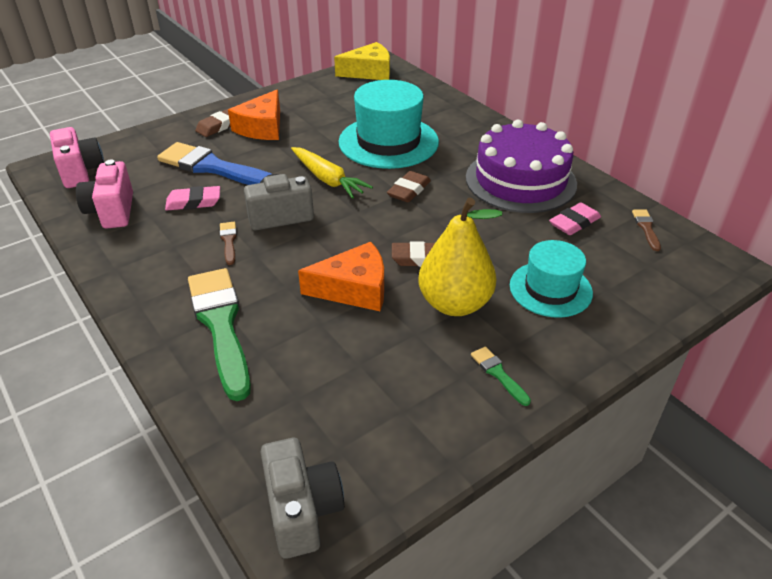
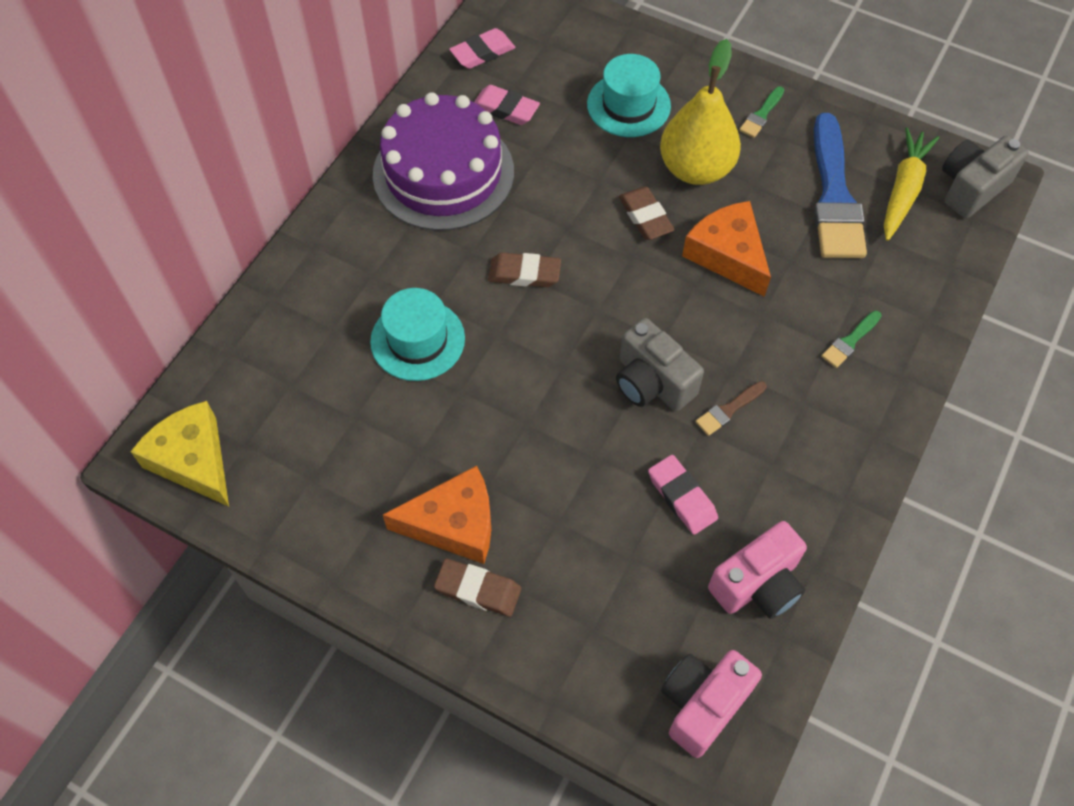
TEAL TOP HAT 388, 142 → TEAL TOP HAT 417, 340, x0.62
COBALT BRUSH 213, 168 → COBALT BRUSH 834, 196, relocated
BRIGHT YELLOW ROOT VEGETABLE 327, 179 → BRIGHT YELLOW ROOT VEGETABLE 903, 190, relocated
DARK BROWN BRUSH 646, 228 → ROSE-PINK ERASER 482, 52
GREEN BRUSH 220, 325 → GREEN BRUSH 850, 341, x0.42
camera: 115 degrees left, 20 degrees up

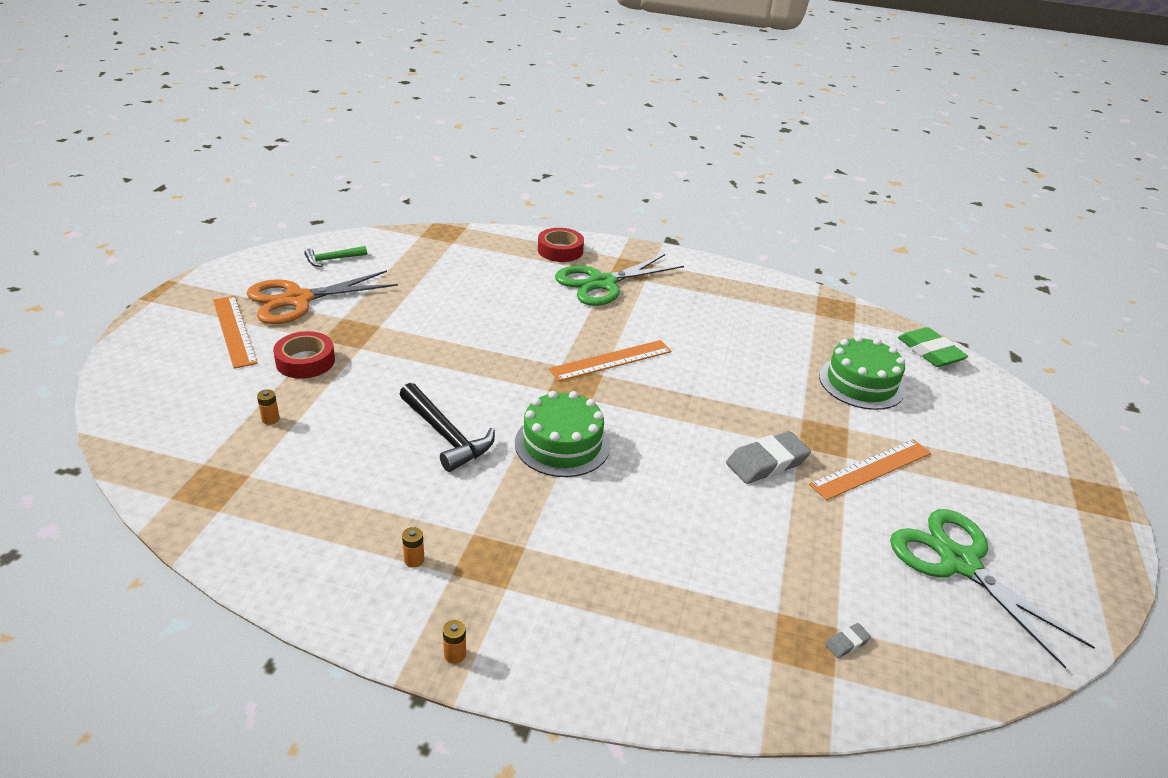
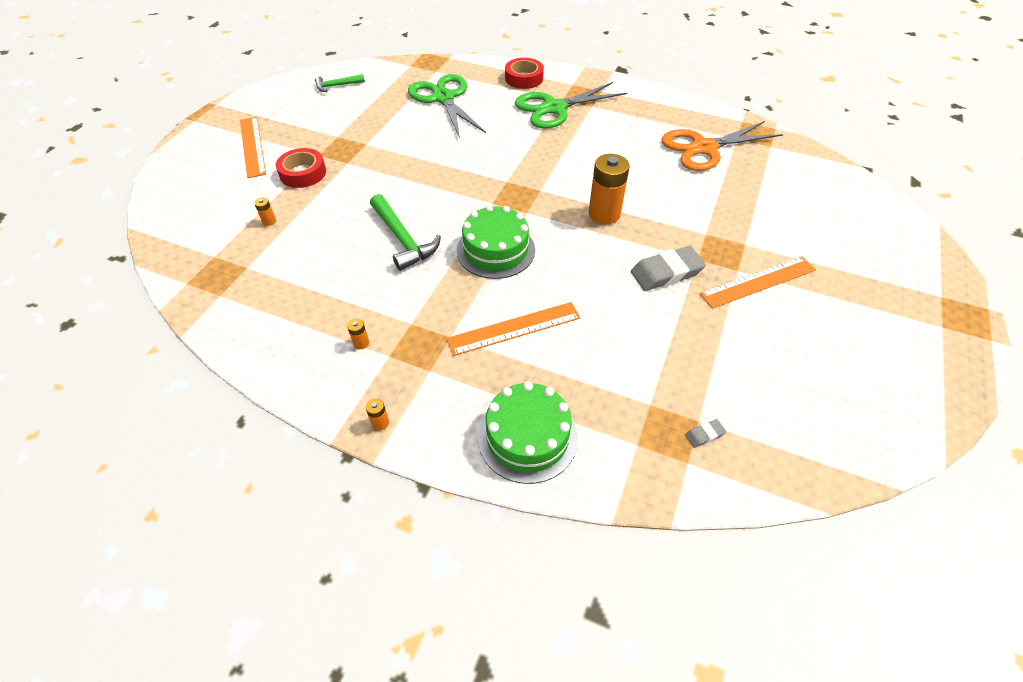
ORANGE PAIR OF SCISSORS 297, 300 → ORANGE PAIR OF SCISSORS 703, 148, relocated
GREEN ERASER 930, 352 → -
GREEN CAKE 861, 383 → GREEN CAKE 527, 437, relocated
ORANGE RULER 611, 360 → ORANGE RULER 514, 328, relocated
JET-BLACK CARPENTER'S HAMMER 446, 435 → GREEN CARPENTER'S HAMMER 403, 239
GREEN PAIR OF SCISSORS 959, 562 → GREEN PAIR OF SCISSORS 443, 98, relocated
- → ORANGE BATTERY 604, 214
camera: 10 degrees right, 15 degrees up

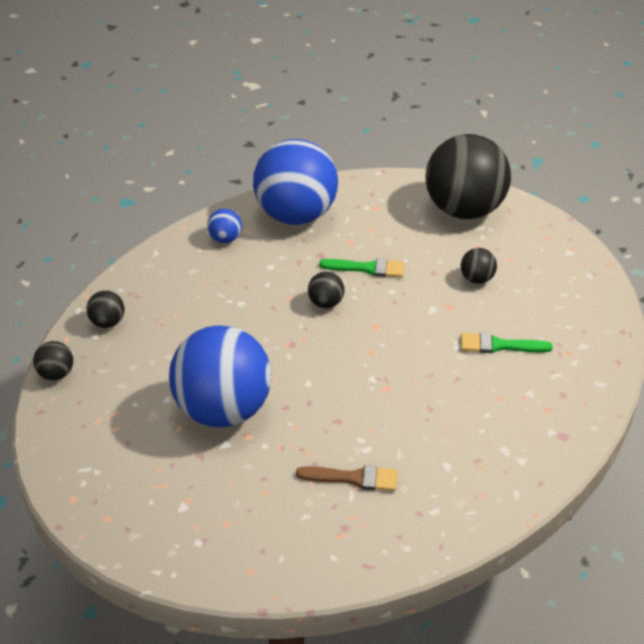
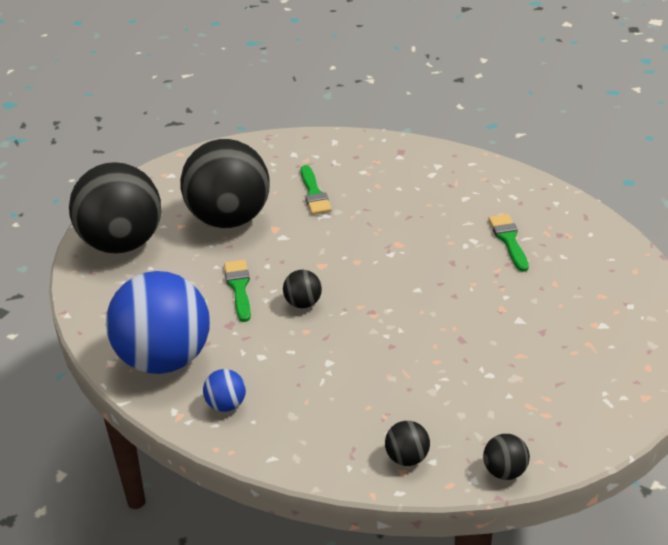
JET-BLACK PLAY BALL 477, 279 → JET-BLACK PLAY BALL 229, 219, x2.48
COBALT PLAY BALL 223, 410 → -
DARK BROWN BRUSH 353, 478 → GREEN BRUSH 509, 240
camera: 105 degrees left, 5 degrees down

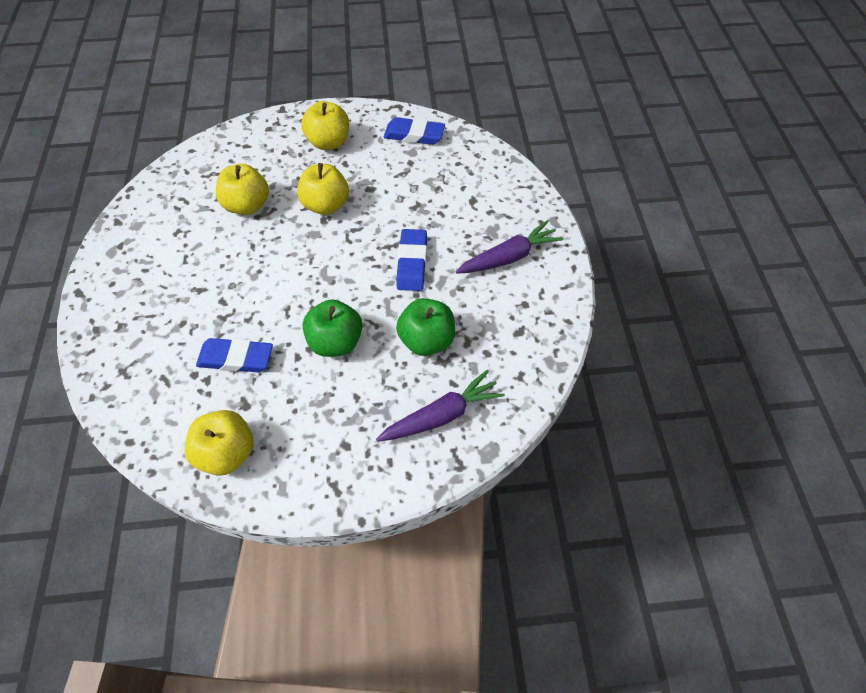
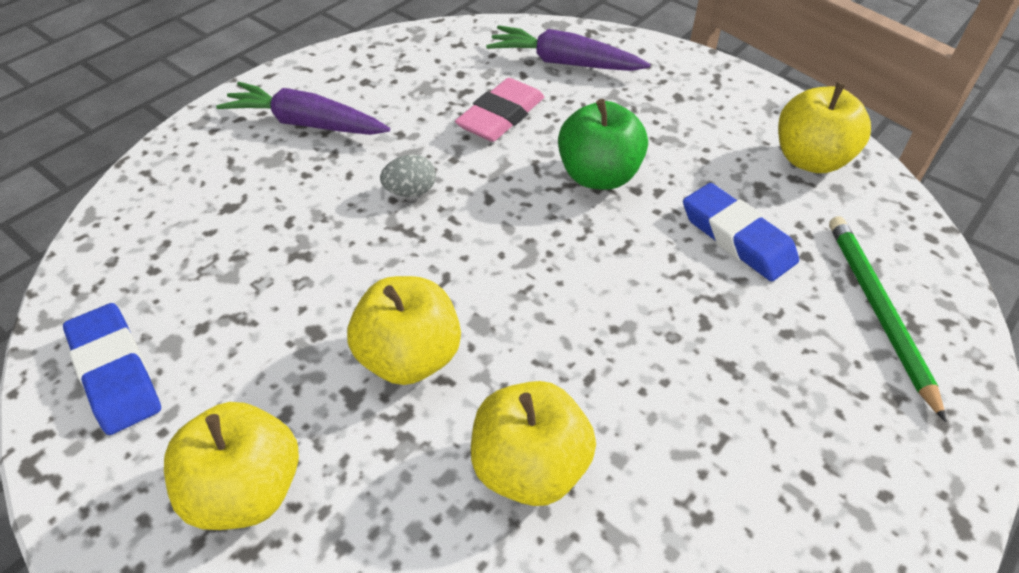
COBALT ERASER 412, 263 → GRAY EGG SHAPE 410, 191
GREEN APPLE 426, 340 → ROSE-PINK ERASER 501, 116
- → GREEN WOODEN PENCIL 877, 311
camera: 135 degrees left, 10 degrees down

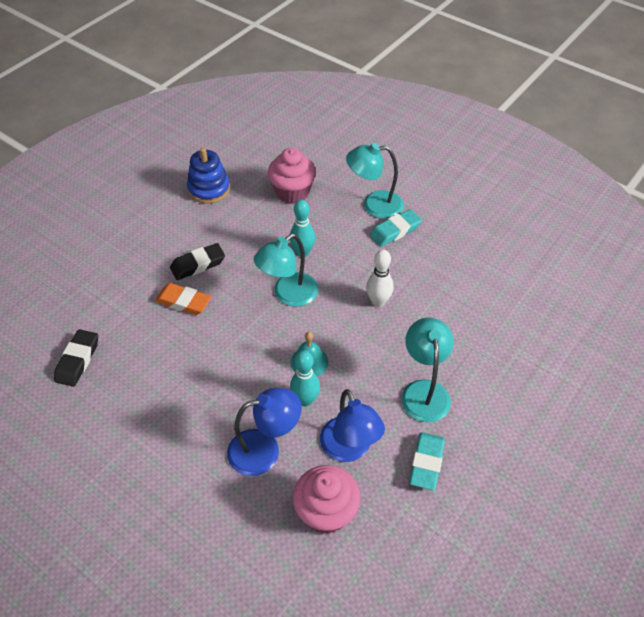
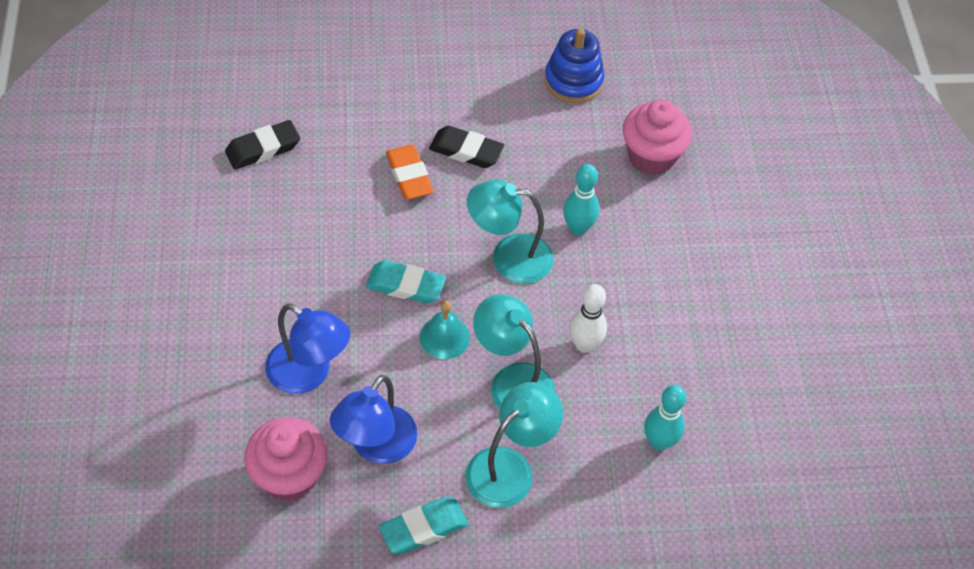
TEAL DESK LAMP 374, 205 → TEAL DESK LAMP 512, 381, relocated
TEAL ERASER 395, 231 → TEAL ERASER 405, 286, relocated
TEAL SKITTLE 305, 400 → TEAL SKITTLE 659, 442, relocated
camera: 45 degrees right, 5 degrees up

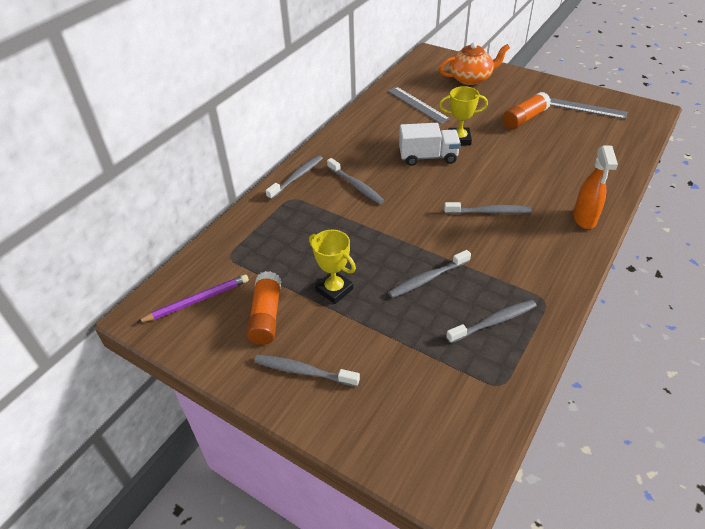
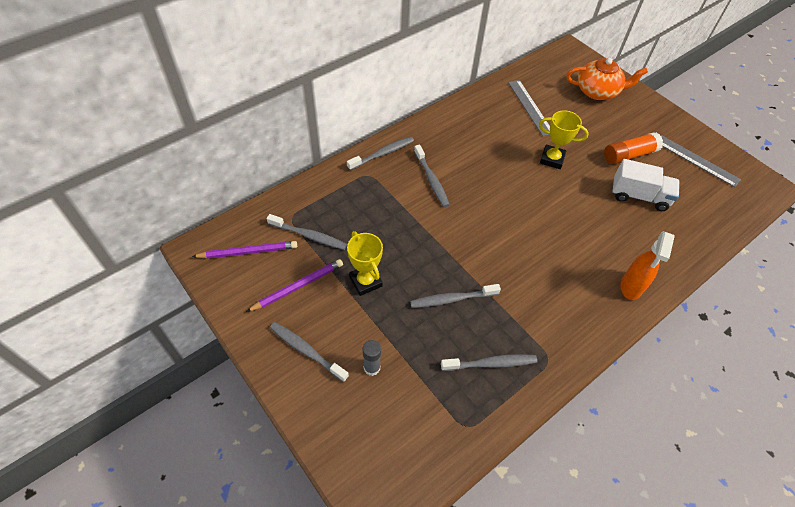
WHITE TRUCK 428, 157 → WHITE TRUCK 639, 196, relocated
GRAY TOOTHBRUSH 489, 212 → GRAY TOOTHBRUSH 309, 236, relocated
ORANGE GLUE 266, 316 → VIOLET WOODEN PENCIL 298, 286
- → GRAY GLUE 372, 367
camera: 15 degrees right, 10 degrees up

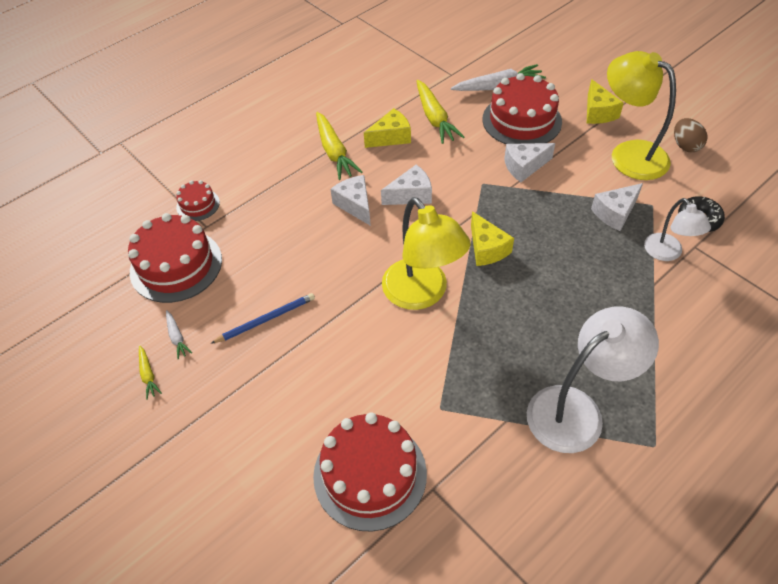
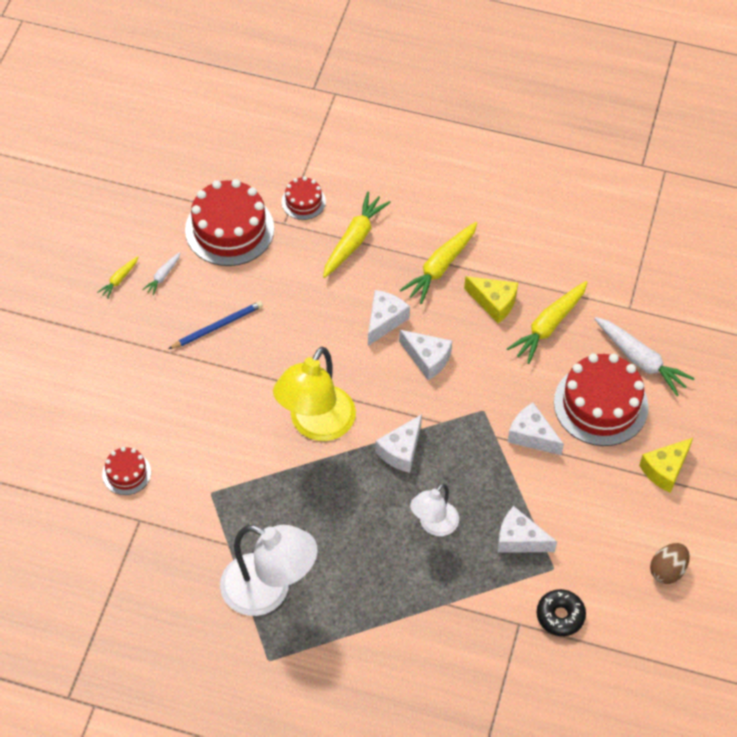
BRIGHT YELLOW DESK LAMP 629, 154 → -
WHITE DESK LAMP 667, 253 → WHITE DESK LAMP 433, 525, relocated
BRIGHT YELLOW PIECE OF CHEESE 487, 248 → WHITE PIECE OF CHEESE 401, 451
COBALT WOODEN PENCIL 266, 319 → COBALT WOODEN PENCIL 218, 326, 60 degrees counterclockwise
SCARLET CAKE 370, 474 → SCARLET CAKE 126, 473, x0.50
- → BRIGHT YELLOW ROOT VEGETABLE 354, 240
camera: 55 degrees right, 5 degrees up

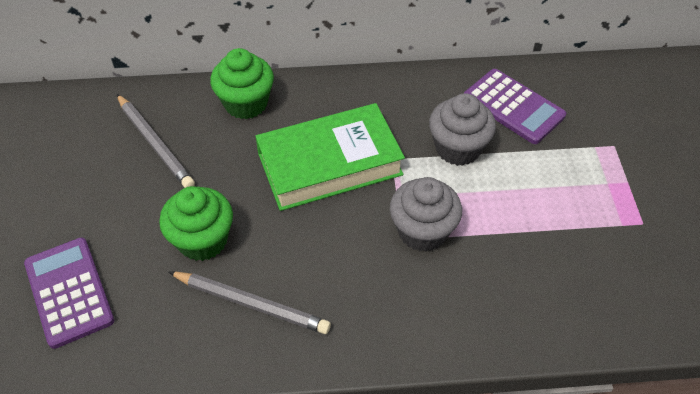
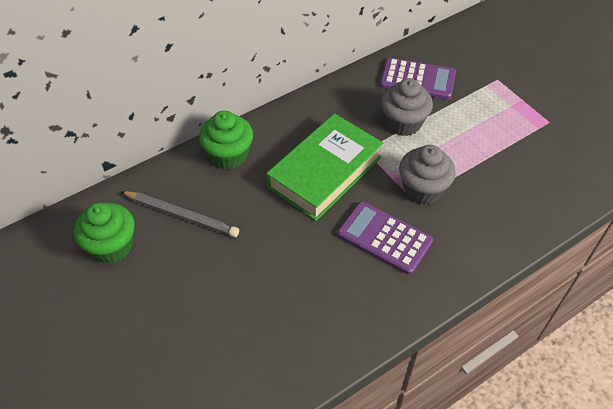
GREEN MUFFIN 202, 240 → GREEN MUFFIN 112, 246, relocated
VIOLET ADDING MACHINE 69, 292 → VIOLET ADDING MACHINE 384, 238, relocated
GRAY WOODEN PENCIL 251, 304 → -
camera: 30 degrees left, 0 degrees up

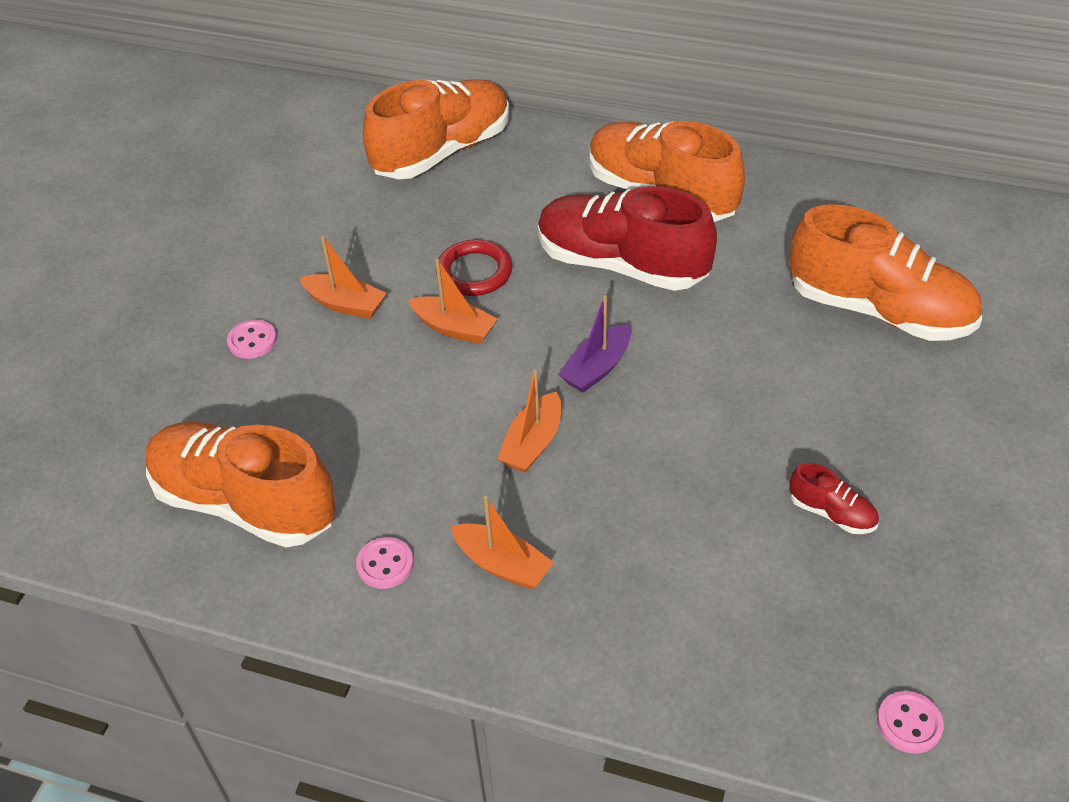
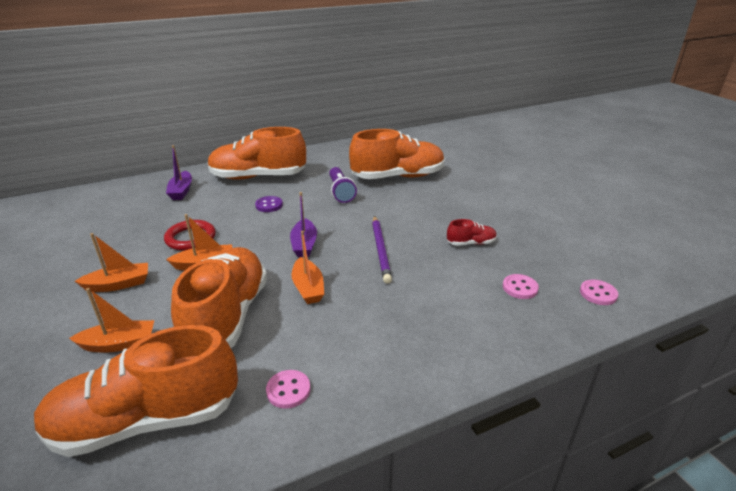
ORANGE SNEAKER 442, 152 → ORANGE SNEAKER 227, 316, relocated
SCARLET SNEAKER 621, 265 → VIOLET SHIRT BUTTON 269, 205
ROSE-PINK SHIRT BUTTON 252, 341 → ROSE-PINK SHIRT BUTTON 520, 288, relocated
ORANGE TOY BOAT 502, 565 → ORANGE TOY BOAT 119, 344, relocated
- → VIOLET TOY BOAT 181, 191
- → VIOLET POCKET TORCH 341, 192
- → VIOLET WOODEN PENCIL 381, 250
camera: 45 degrees left, 15 degrees down

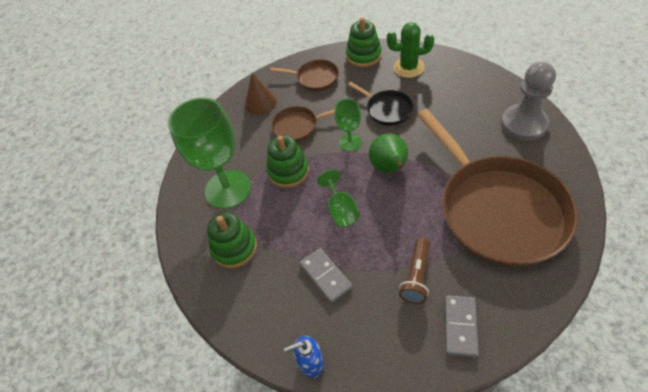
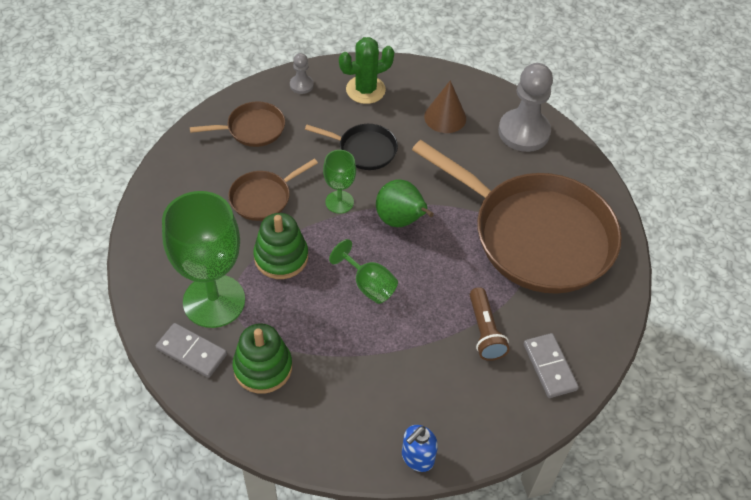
GREEN RING STACKER 363, 55 → GRAY GAME PAWN 301, 85
DARK BROWN CONE 260, 103 → DARK BROWN CONE 445, 117, relocated
GRAY DOMINO 326, 276 → GRAY DOMINO 192, 351, relocated
camera: 35 degrees left, 0 degrees up

